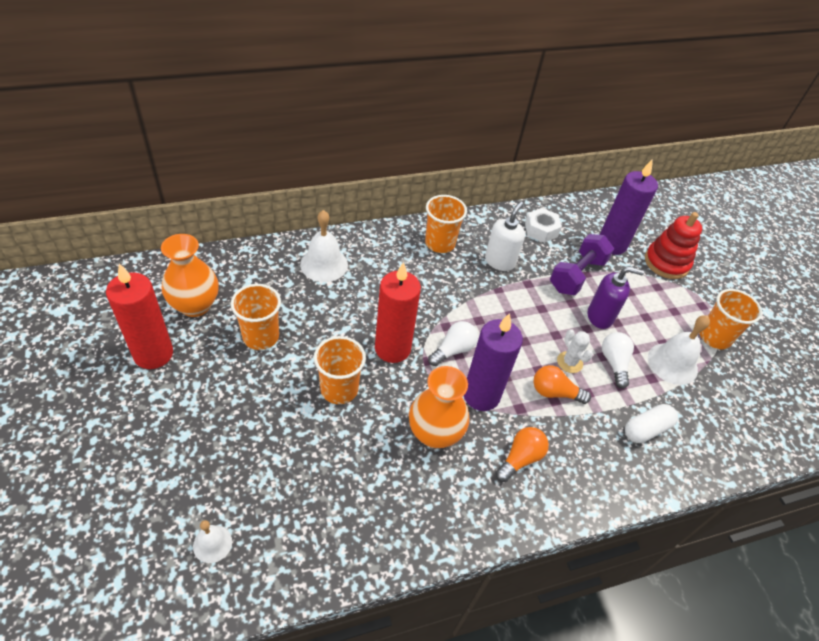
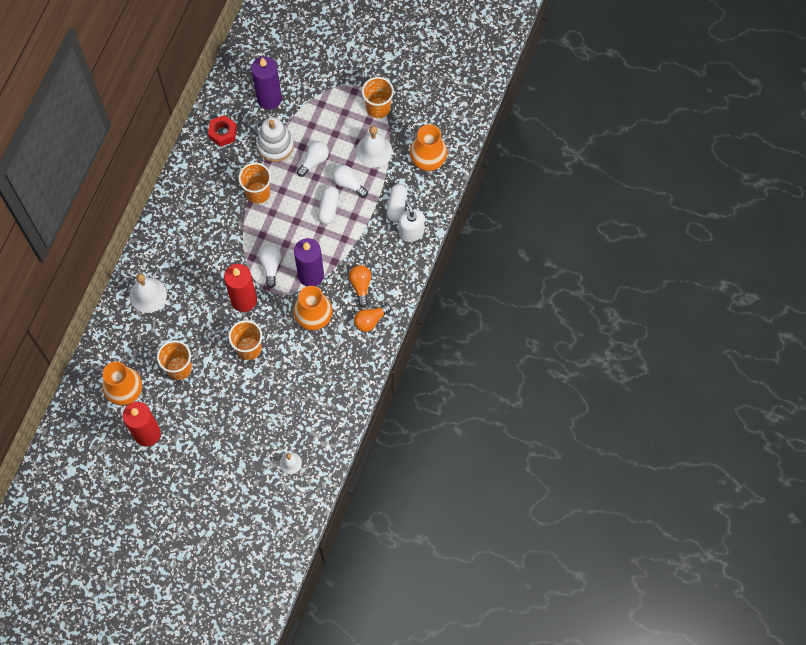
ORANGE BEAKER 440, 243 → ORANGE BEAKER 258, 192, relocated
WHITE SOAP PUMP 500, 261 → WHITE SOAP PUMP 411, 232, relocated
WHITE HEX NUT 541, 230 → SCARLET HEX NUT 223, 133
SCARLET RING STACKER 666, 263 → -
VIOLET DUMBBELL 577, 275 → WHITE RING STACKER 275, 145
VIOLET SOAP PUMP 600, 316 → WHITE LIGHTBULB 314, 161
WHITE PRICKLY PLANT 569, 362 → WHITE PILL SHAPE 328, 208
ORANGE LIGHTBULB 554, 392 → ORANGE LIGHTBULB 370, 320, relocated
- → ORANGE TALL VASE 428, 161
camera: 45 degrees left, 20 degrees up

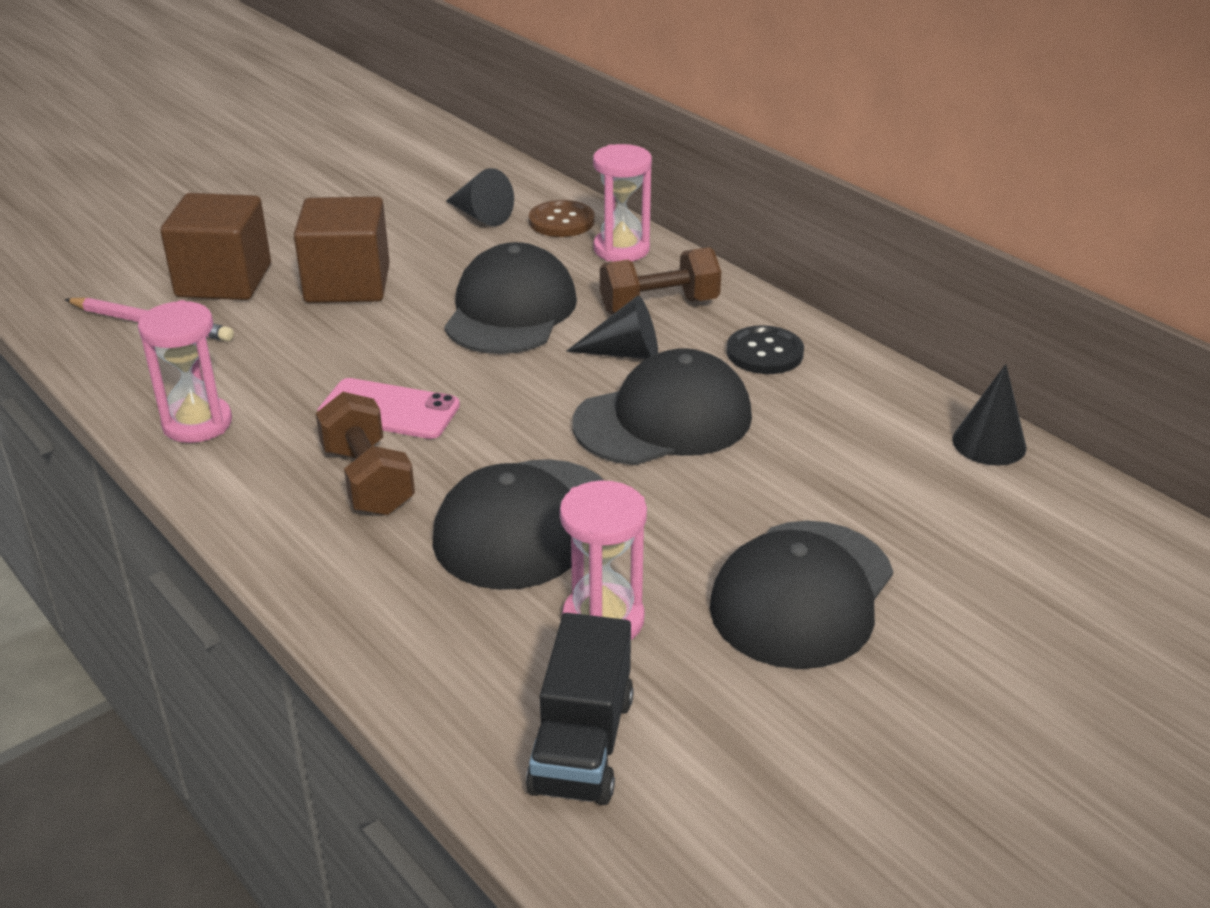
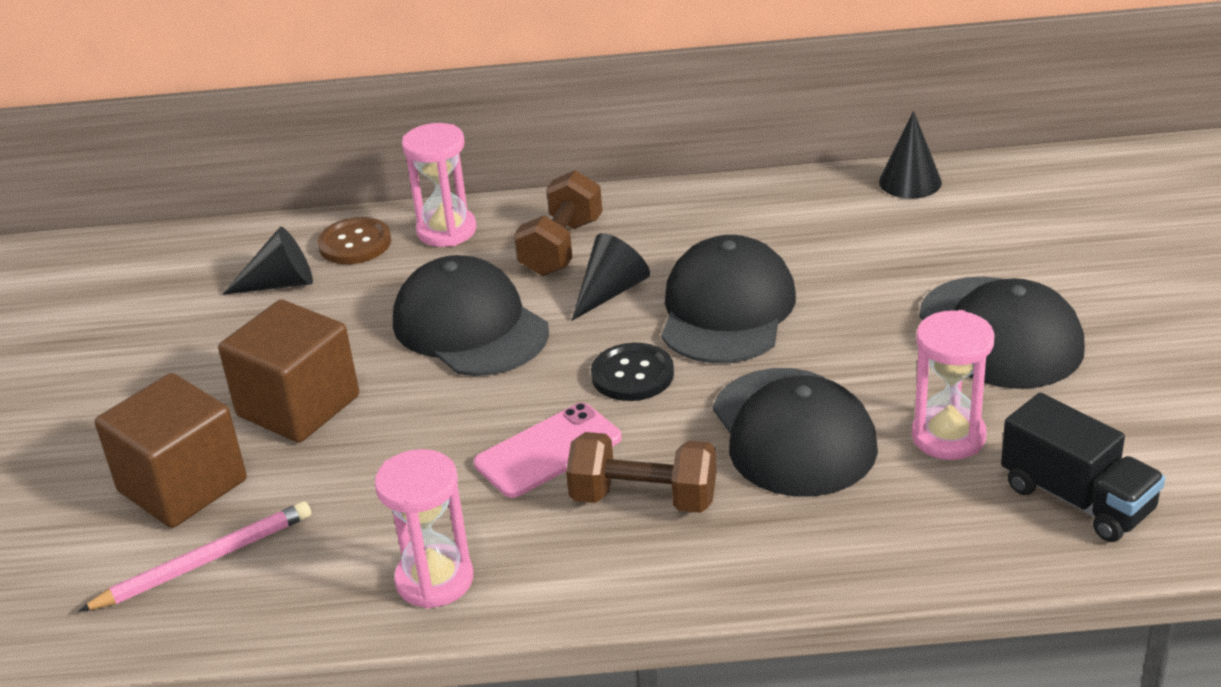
JET-BLACK SHIRT BUTTON 764, 353 → JET-BLACK SHIRT BUTTON 632, 375, relocated
camera: 50 degrees left, 0 degrees up

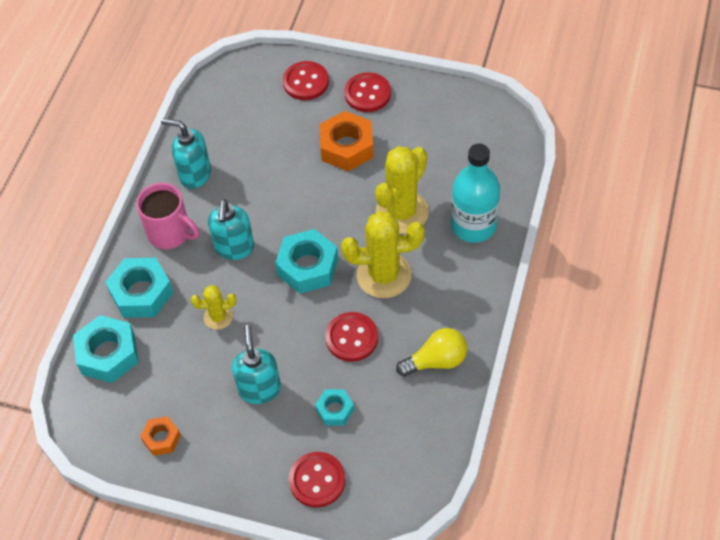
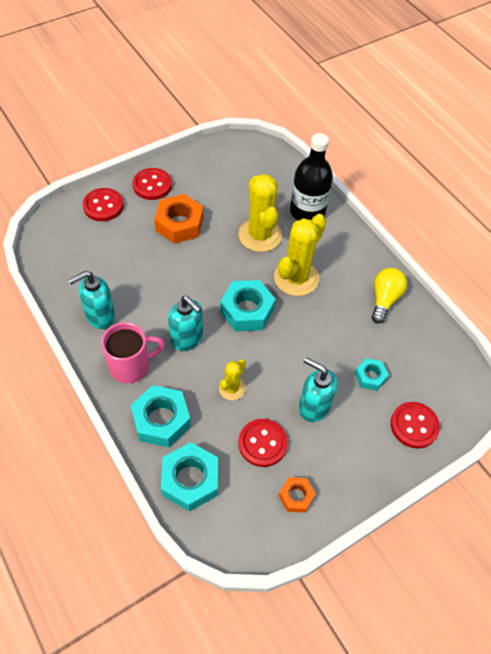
TEAL DRINK BOTTLE 473, 225 → JET-BLACK DRINK BOTTLE 307, 211
SCARLET SHIRT BUTTON 352, 338 → SCARLET SHIRT BUTTON 262, 443, relocated
camera: 55 degrees left, 0 degrees up

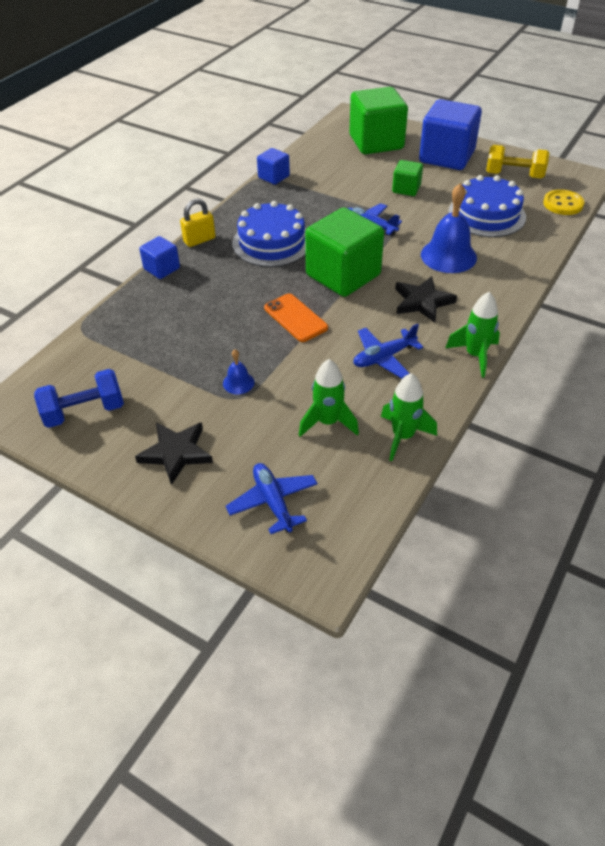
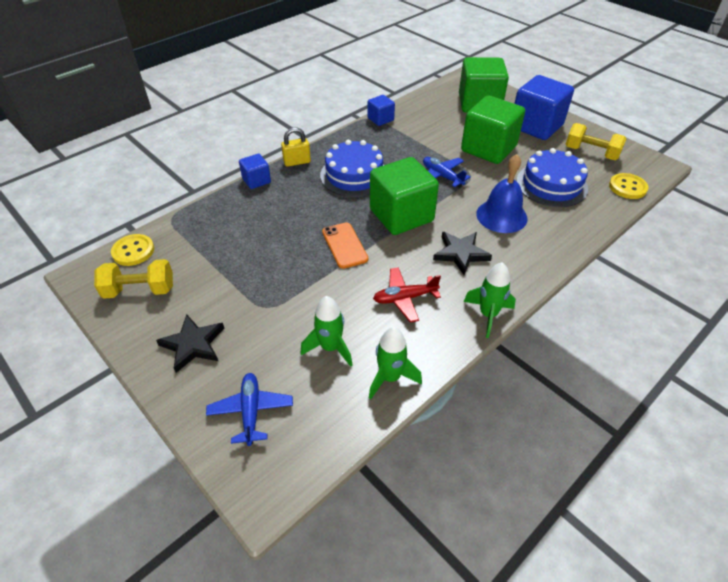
GREEN CUBE 406, 189 → GREEN CUBE 488, 149, x2.02
COBALT AEROPLANE 383, 357 → SCARLET AEROPLANE 404, 298
COBALT SCHOOL BELL 238, 383 → -
COBALT DUMBBELL 84, 412 → BRIGHT YELLOW DUMBBELL 140, 290
- → BRIGHT YELLOW SHIRT BUTTON 133, 251
camera: 15 degrees right, 0 degrees up

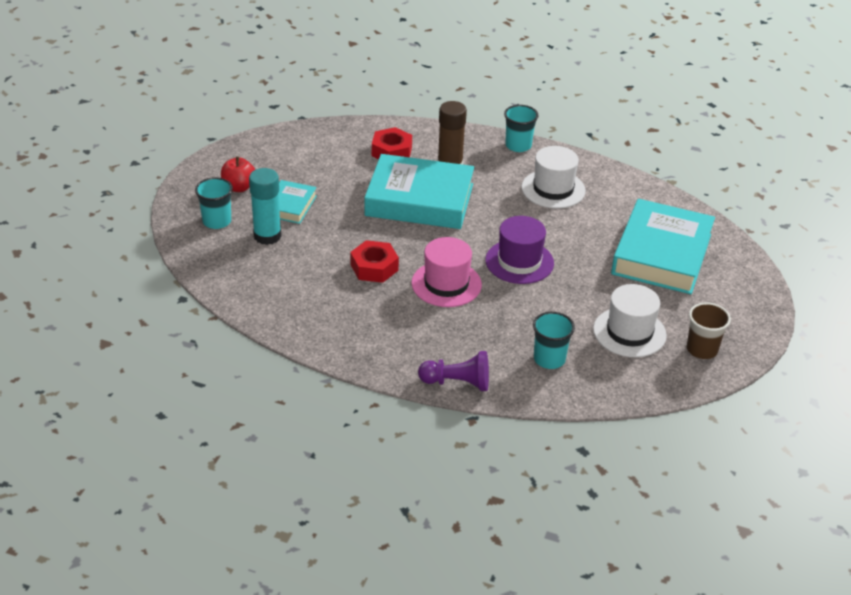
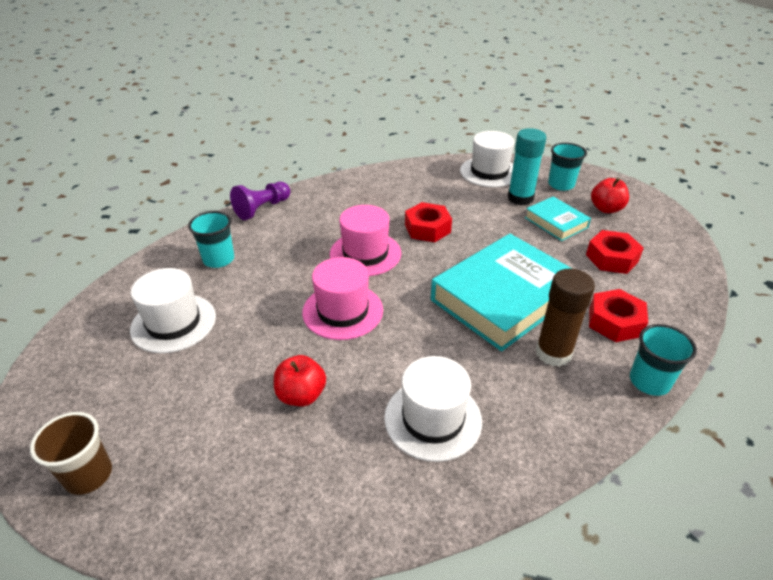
TEAL BEAKER 518, 145 → TEAL BEAKER 649, 381, relocated
TEAL HARDBACK 661, 254 → -
VIOLET TOP HAT 519, 262 → ROSE-PINK TOP HAT 342, 311
DARK BROWN BEAKER 702, 349 → DARK BROWN BEAKER 88, 475, relocated
- → WHITE TOP HAT 489, 172
- → SCARLET HEX NUT 612, 258
- → SCARLET APPLE 301, 395
camera: 130 degrees right, 0 degrees up

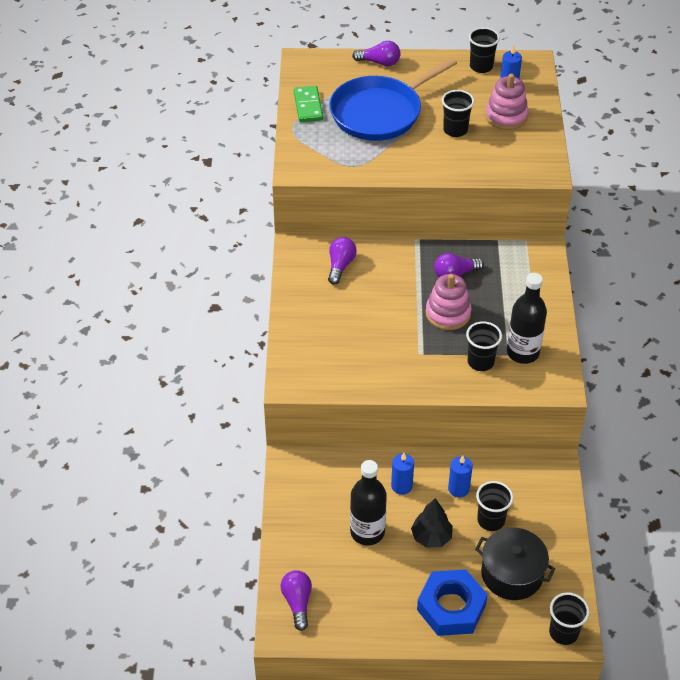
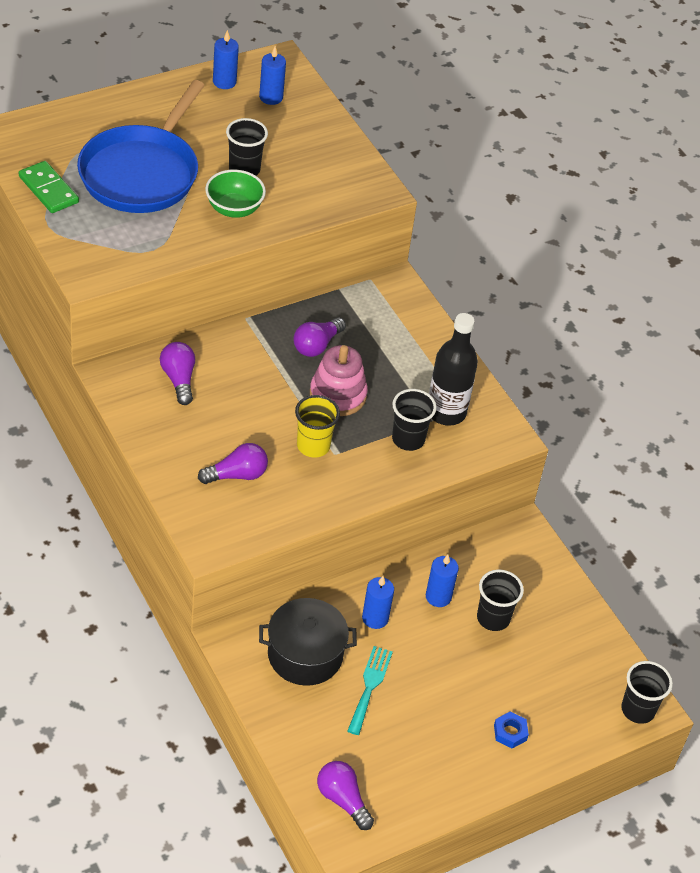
JET-BLACK BEAKER 481, 66 → COBALT WAX CANDLE 224, 82
VIOLET LIGHTBULB 379, 62 → VIOLET LIGHTBULB 237, 475, relocated
ROSE-PINK RING STACKER 506, 116 → -
JET-BLACK DRINK BOTTLE 367, 532 → TEAL FORK 370, 686
JET-BLACK TOY TREE 431, 537 → -
JET-BLACK COOKING POT 512, 574 → JET-BLACK COOKING POT 305, 654, relocated
COBALT HEX NUT 451, 607 → COBALT HEX NUT 510, 732, x0.43
- → GREEN DEEP DISH 234, 209
- → BRIGHT YELLOW BEAKER 313, 446
camera: 35 degrees left, 0 degrees up

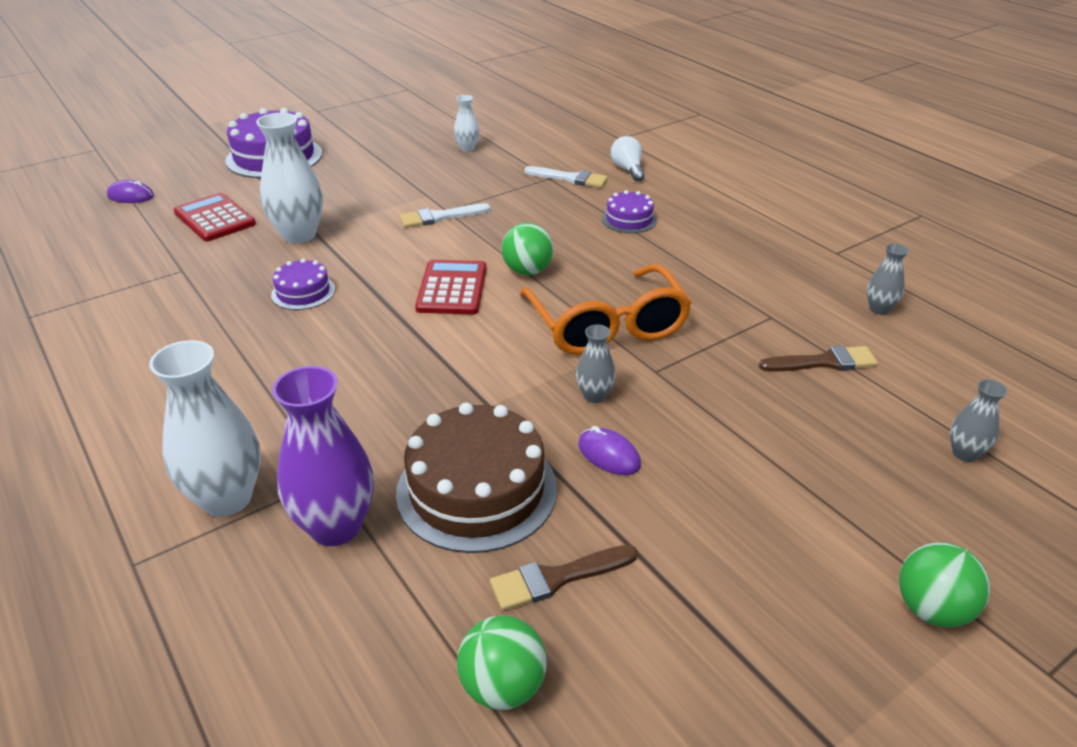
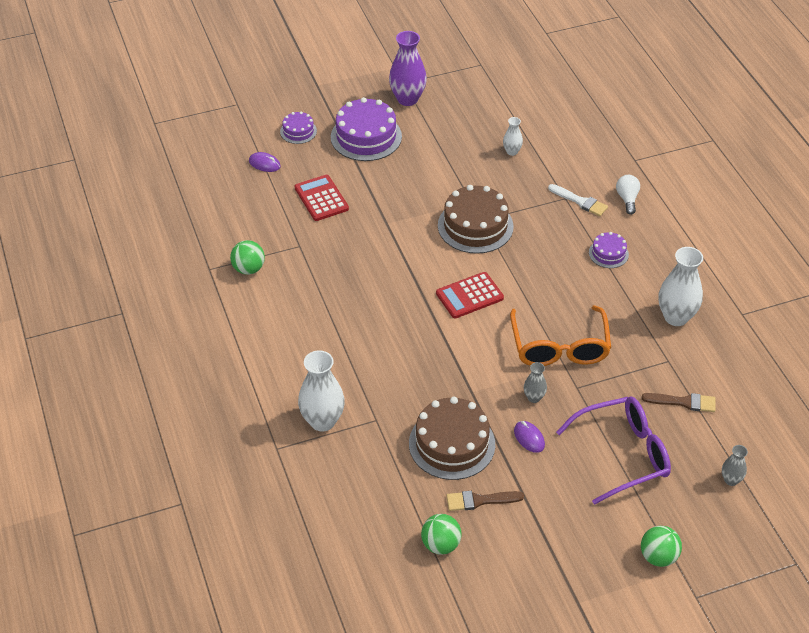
WHITE TALL VASE 299, 235 → WHITE TALL VASE 676, 317, relocated
WHITE BRUSH 440, 217 → DARK BROWN CAKE 475, 226
GREEN PLAY BALL 527, 271 → GREEN PLAY BALL 248, 269, relocated
GRAY TALL VASE 879, 309 → -
VIOLET CAKE 303, 292 → VIOLET CAKE 298, 131, relocated
SCARLET ADDING MACHINE 452, 288 → SCARLET ADDING MACHINE 469, 296, 135 degrees counterclockwise
VIOLET TALL VASE 335, 527 → VIOLET TALL VASE 407, 99, relocated
- → VIOLET EYEGLASSES 623, 454
camera: 15 degrees right, 10 degrees up

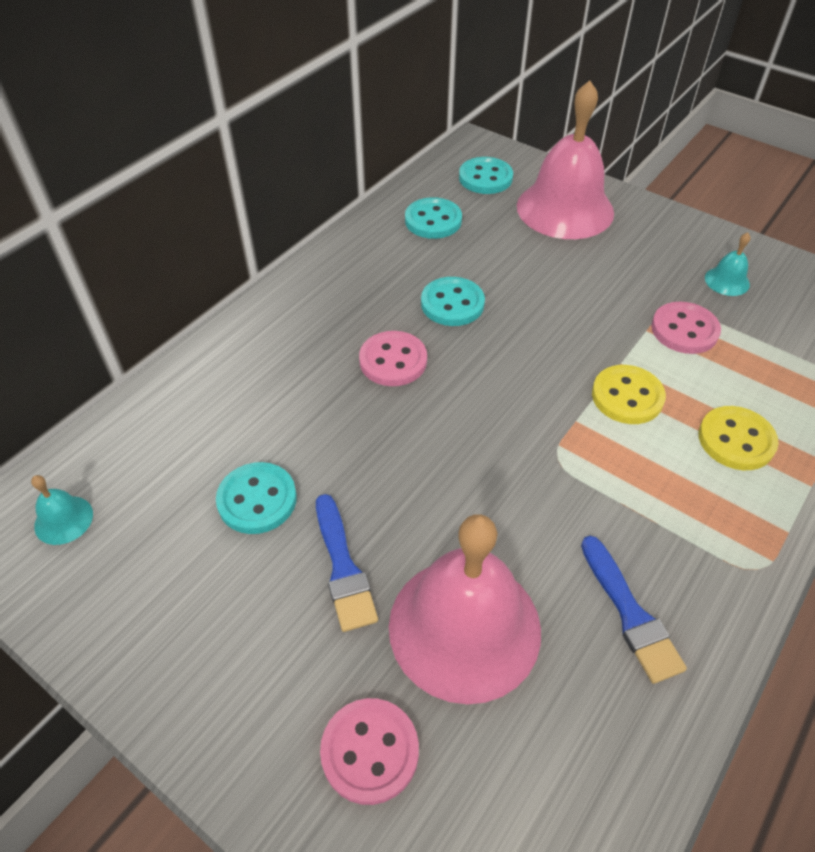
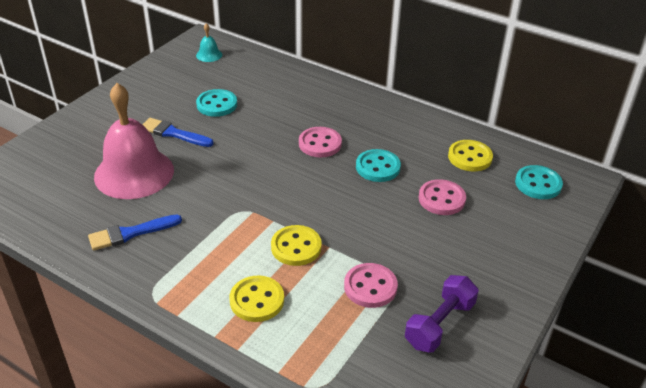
ROSE-PINK SCHOOL BELL 565, 209 → -
TEAL SHIRT BUTTON 433, 220 → BRIGHT YELLOW SHIRT BUTTON 470, 157
TEAL SCHOOL BELL 727, 281 → VIOLET DUMBBELL 439, 324
COBALT BRUSH 343, 568 → COBALT BRUSH 173, 133, 45 degrees clockwise
ROSE-PINK SHIRT BUTTON 370, 751 → ROSE-PINK SHIRT BUTTON 441, 199, relocated
camera: 85 degrees right, 10 degrees down

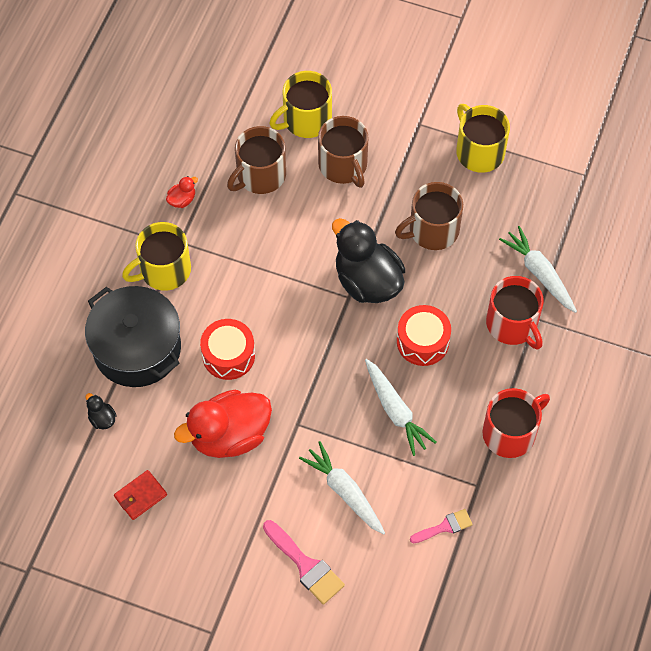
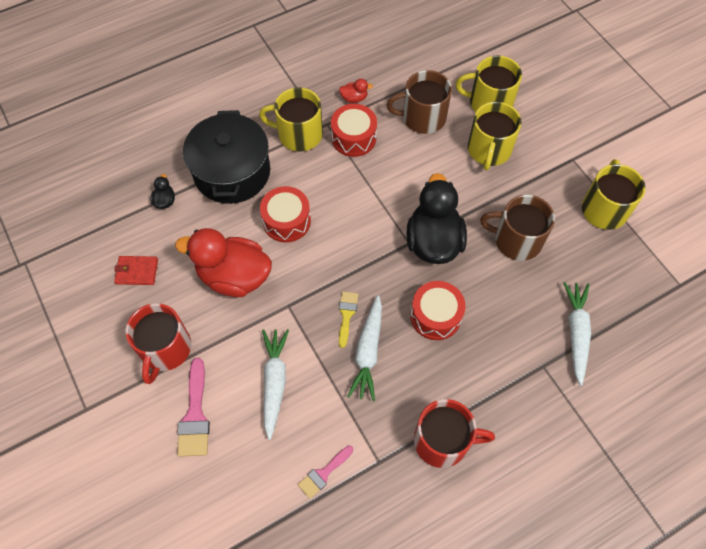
DARK BROWN COFFEE MUG 343, 165 → BRIGHT YELLOW COFFEE MUG 489, 150
SCARLET COFFEE MUG 512, 324 → SCARLET COFFEE MUG 165, 349, relocated
ROSE-PINK BRUSH 445, 526 → ROSE-PINK BRUSH 323, 473, 120 degrees clockwise
- → SCARLET DRUM 353, 138
- → BRIGHT YELLOW BRUSH 346, 315
camera: 40 degrees right, 0 degrees up

